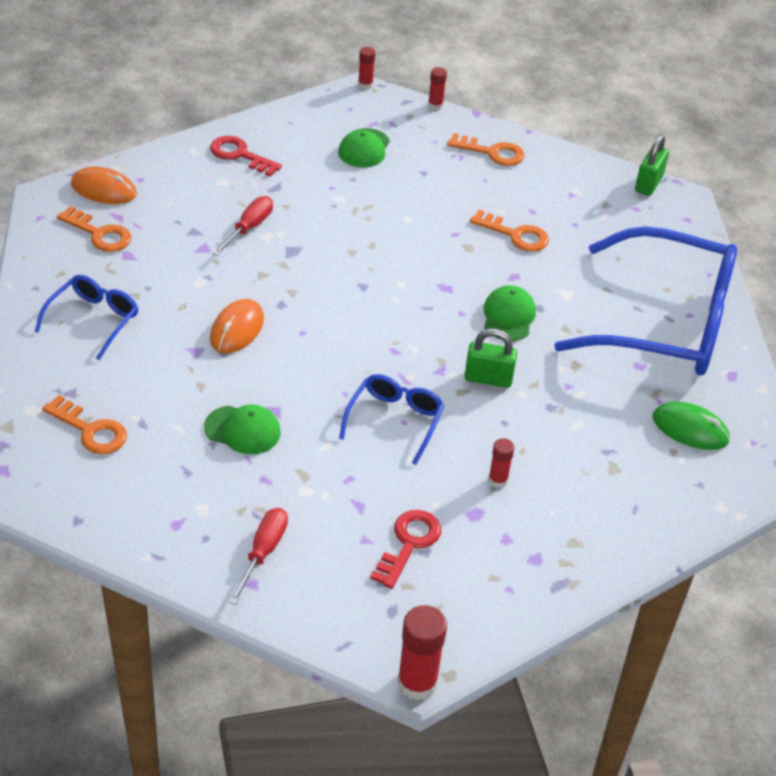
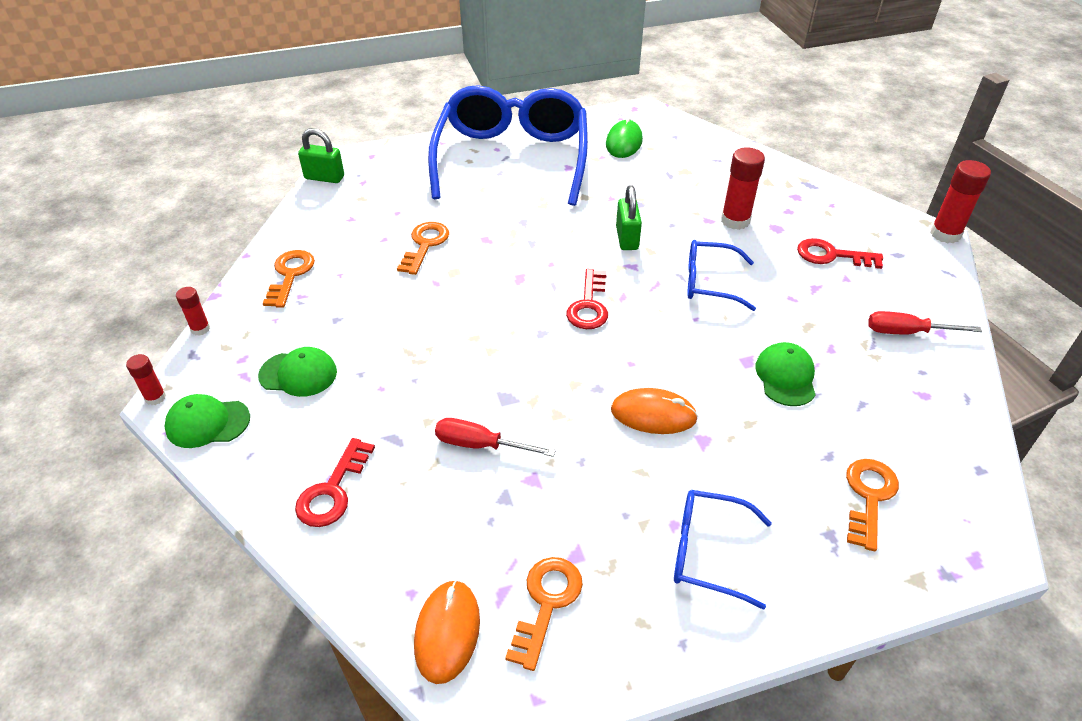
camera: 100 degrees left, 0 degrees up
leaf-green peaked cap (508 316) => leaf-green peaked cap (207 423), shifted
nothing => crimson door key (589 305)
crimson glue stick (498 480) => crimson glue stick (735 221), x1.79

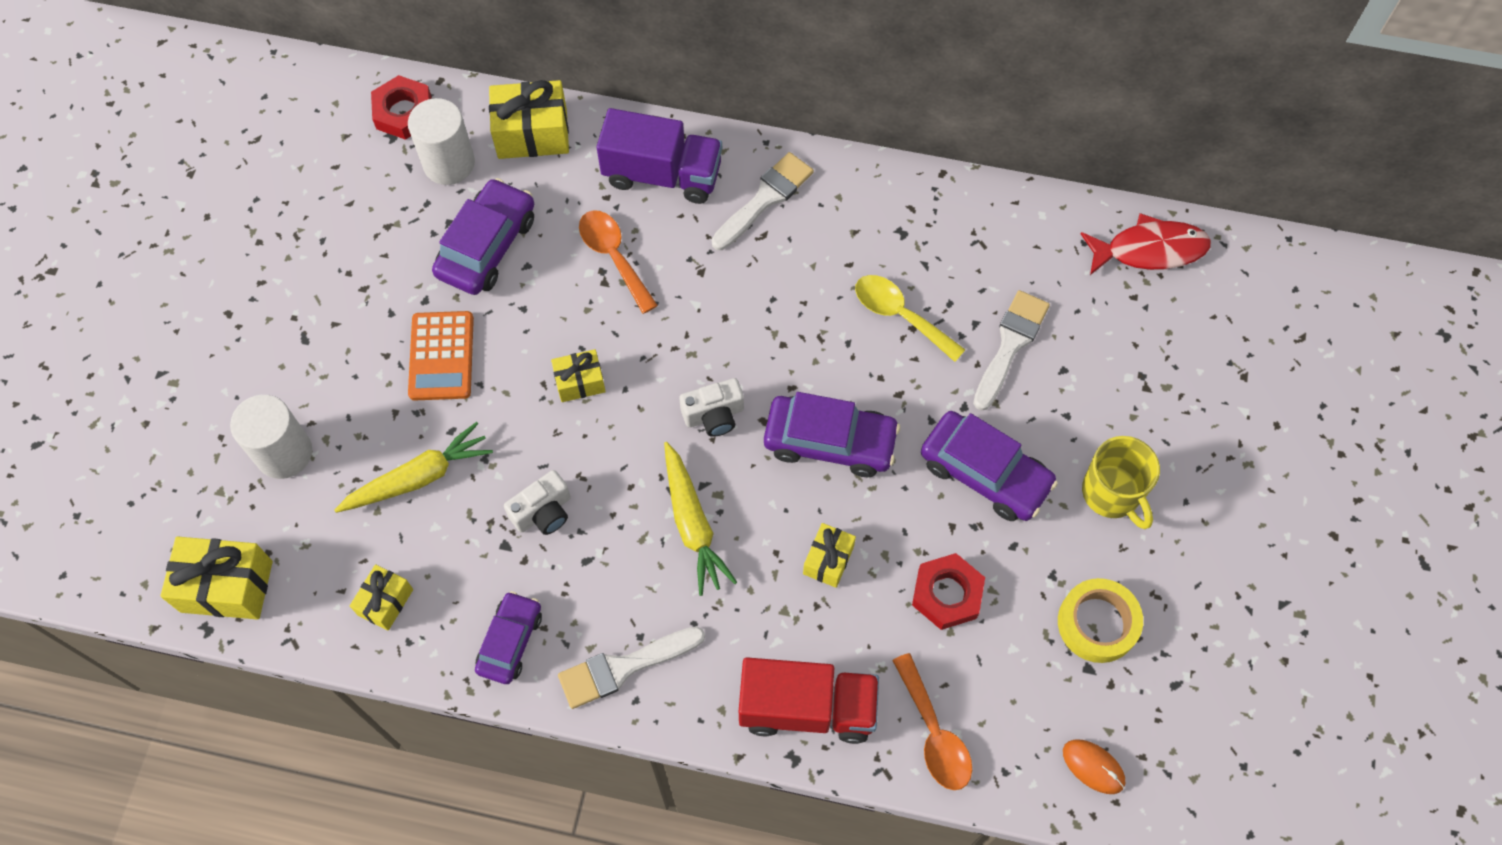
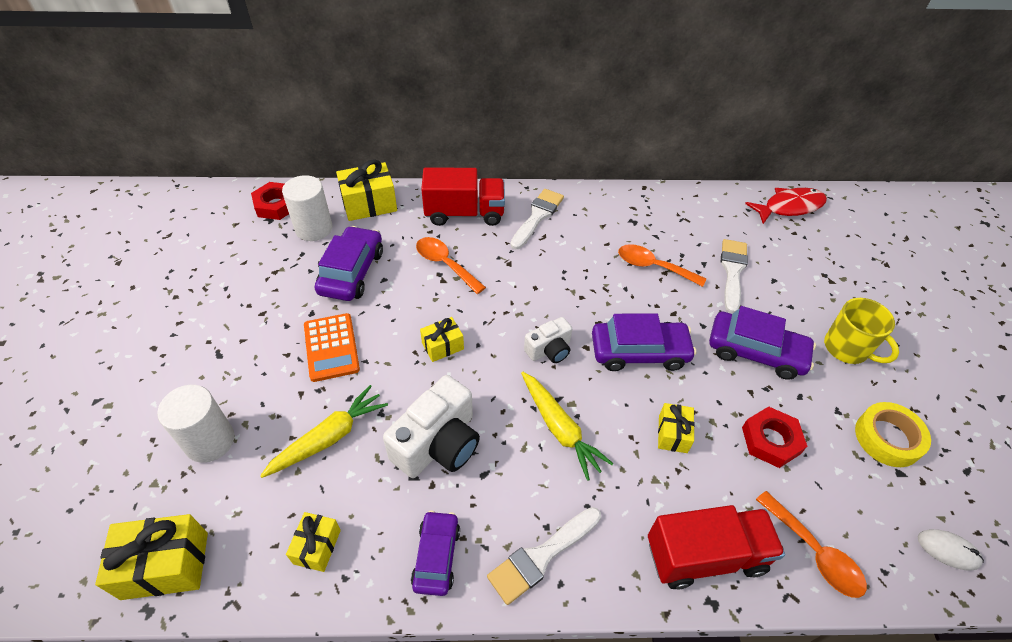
camera: 15 degrees left, 15 degrees down
white camera (543 512) => white camera (438 444), x1.76
royal purple truck (662 174) => crimson truck (464 213)
yellow spoon (900 315) => bright orange spoon (653 267)
bright orange PC mouse (1093 767) => white PC mouse (948 550)

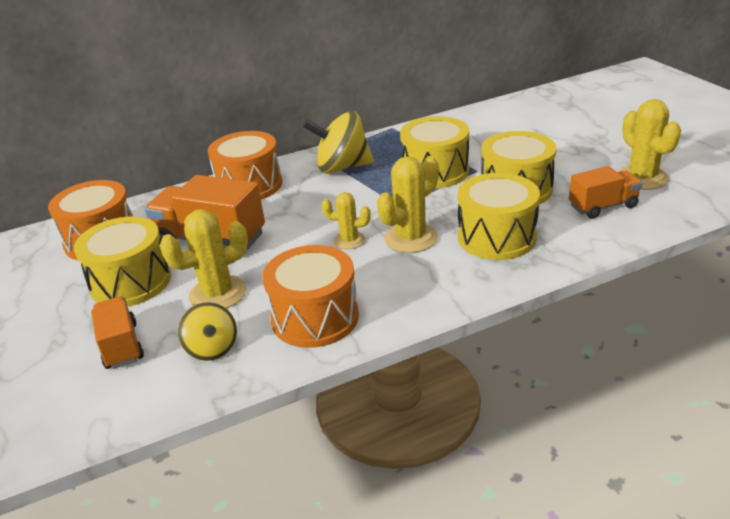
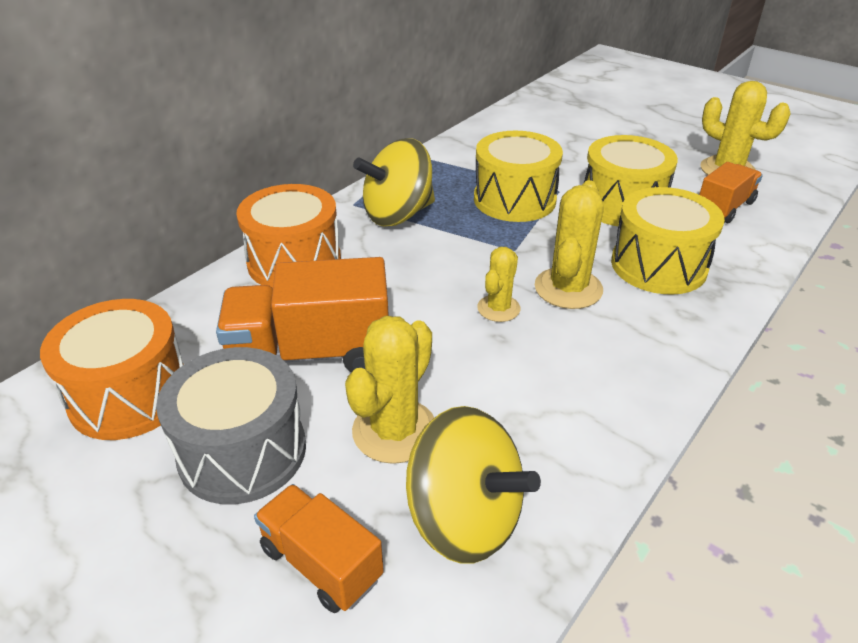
camera: 30 degrees left, 5 degrees up
yellow toy drum (131 282) => grey toy drum (242 451)
yellow whirligig (212 348) => yellow whirligig (464 518), x1.67
yellow cactus (349 240) => yellow cactus (498 308), 45 degrees counterclockwise
bright orange toy drum (315 318) => nothing

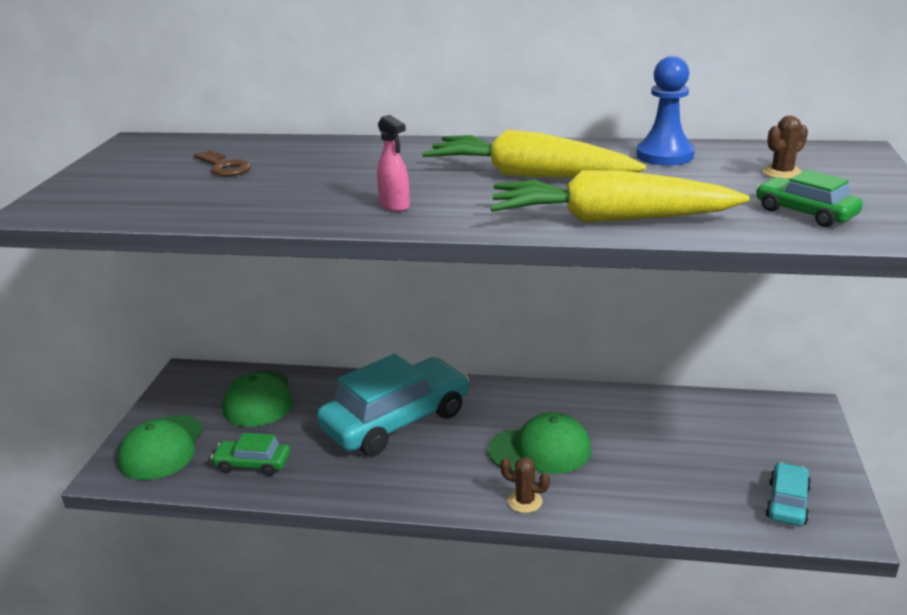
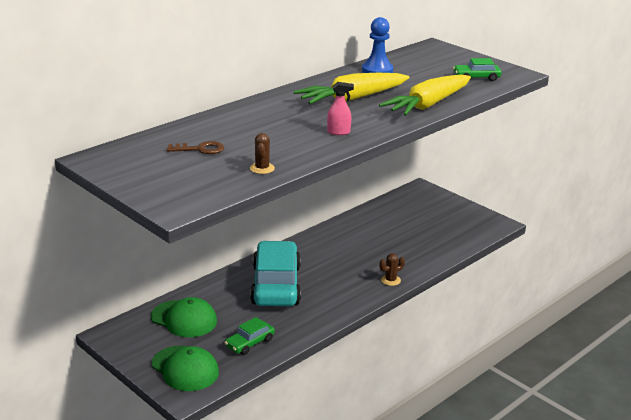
camera: 55 degrees left, 0 degrees up
russet cactus (782 173) => russet cactus (262 168), shifted
leaf-green peaked cap (540 450) => nothing
aqua automobile (787 502) => nothing

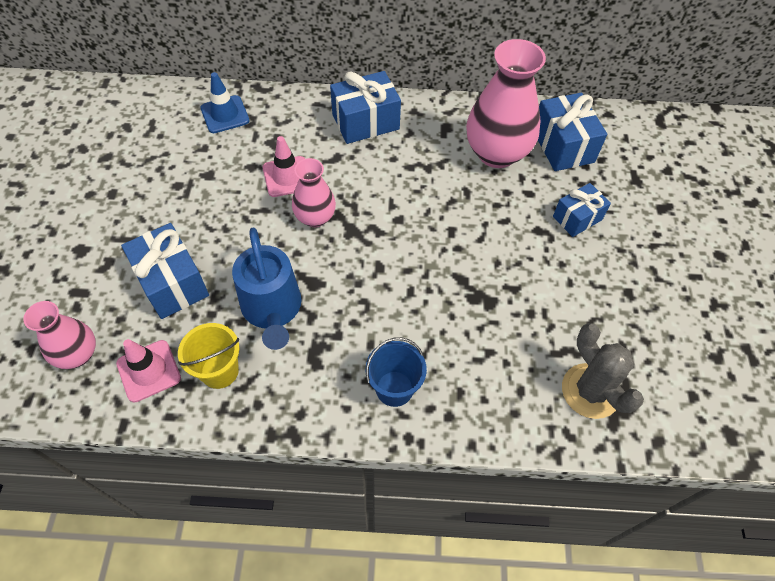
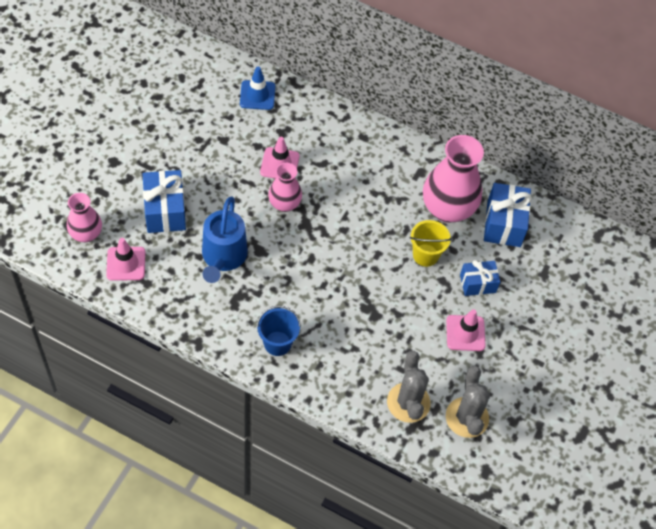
camera: 20 degrees right, 0 degrees up
yellow sand bucket (219 371) => yellow sand bucket (425 255), shifted
nothing => rose-pink road cone (465 333)
nothing => grey cactus (467 417)
royal blue wrapped gift (365 122) => nothing

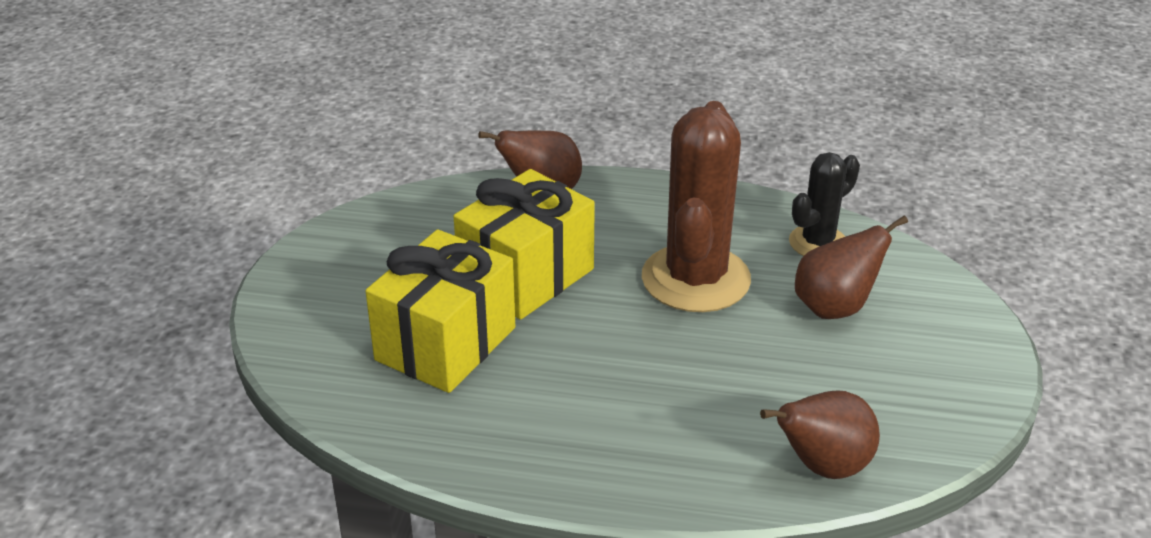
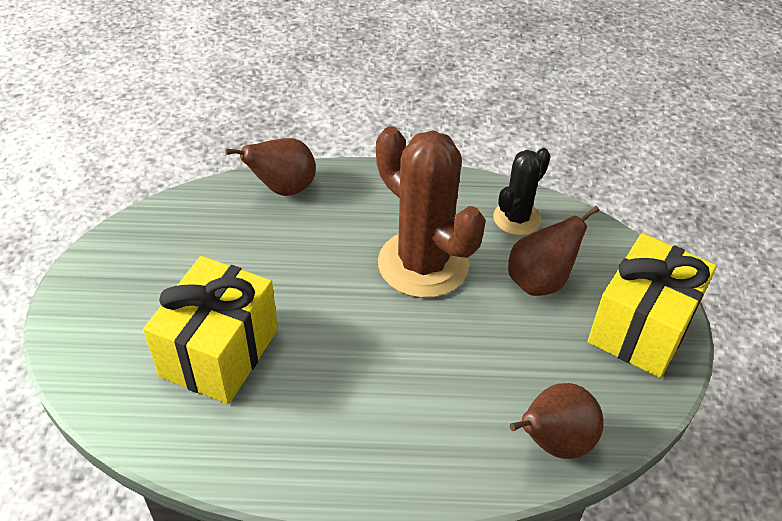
camera: 10 degrees left, 10 degrees up
russet cactus (695 279) => russet cactus (423 264), 45 degrees counterclockwise
yellow wrapped gift (526 276) => yellow wrapped gift (641 328), shifted

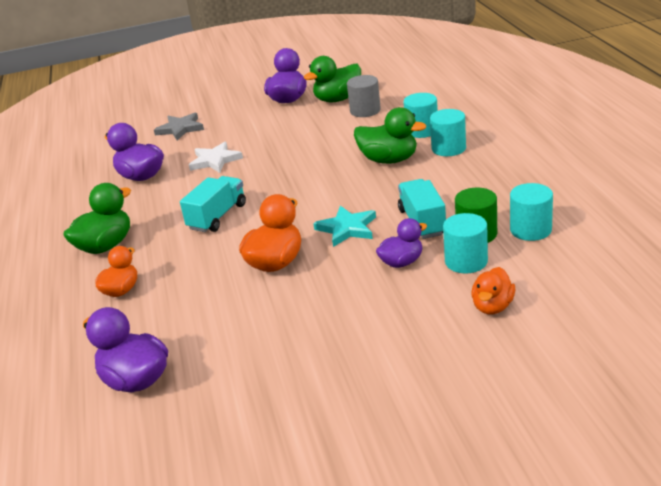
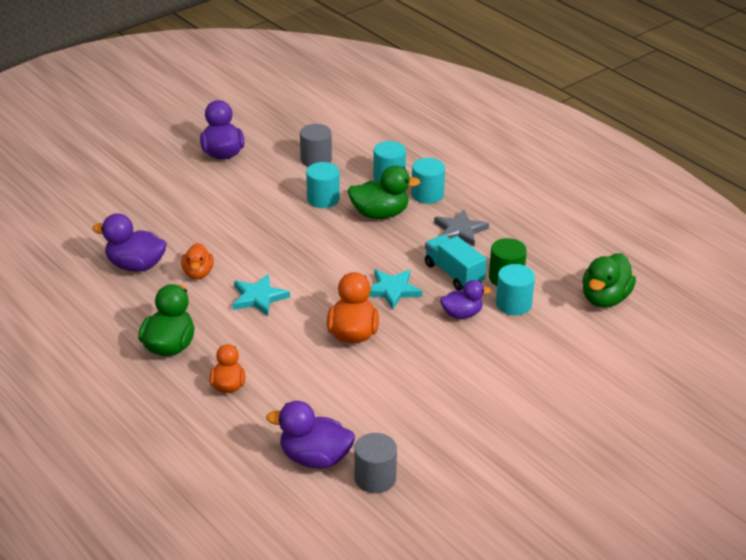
camera: 30 degrees left, 5 degrees up
bright orange toy duck (492 306) => bright orange toy duck (198 273), shifted
aqua truck (217 217) => aqua star shape (258 297)
aqua cylinder shape (530 230) => aqua cylinder shape (323 199), shifted
nothing => grey cylinder shape (375 478)
grey star shape (180 129) => grey star shape (460 231), shifted
royal purple toy duck (401 262) => royal purple toy duck (462 314), 45 degrees clockwise
leaf-green toy duck (338 99) => leaf-green toy duck (605 299), shifted
white star shape (215 160) => nothing

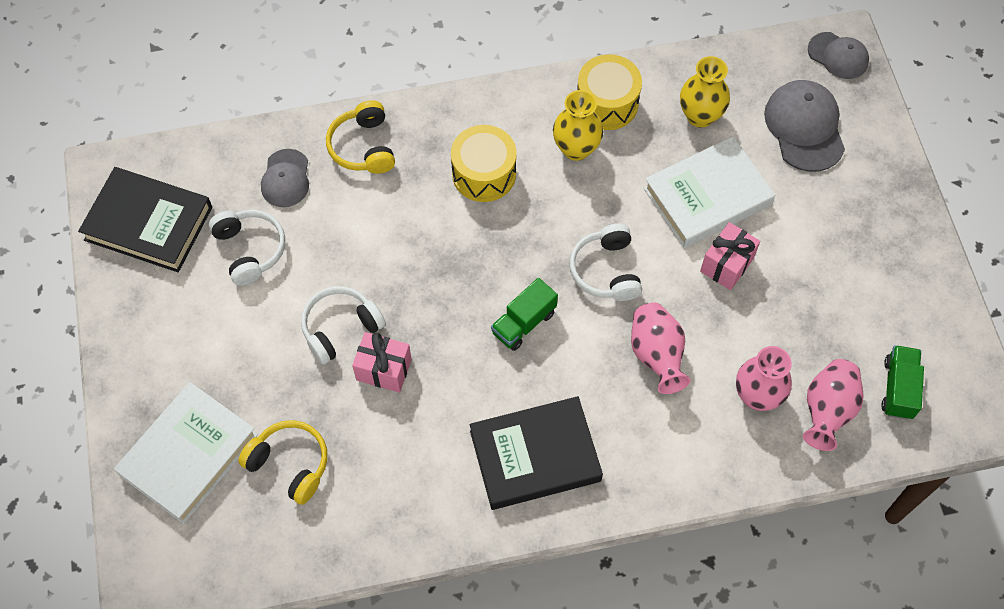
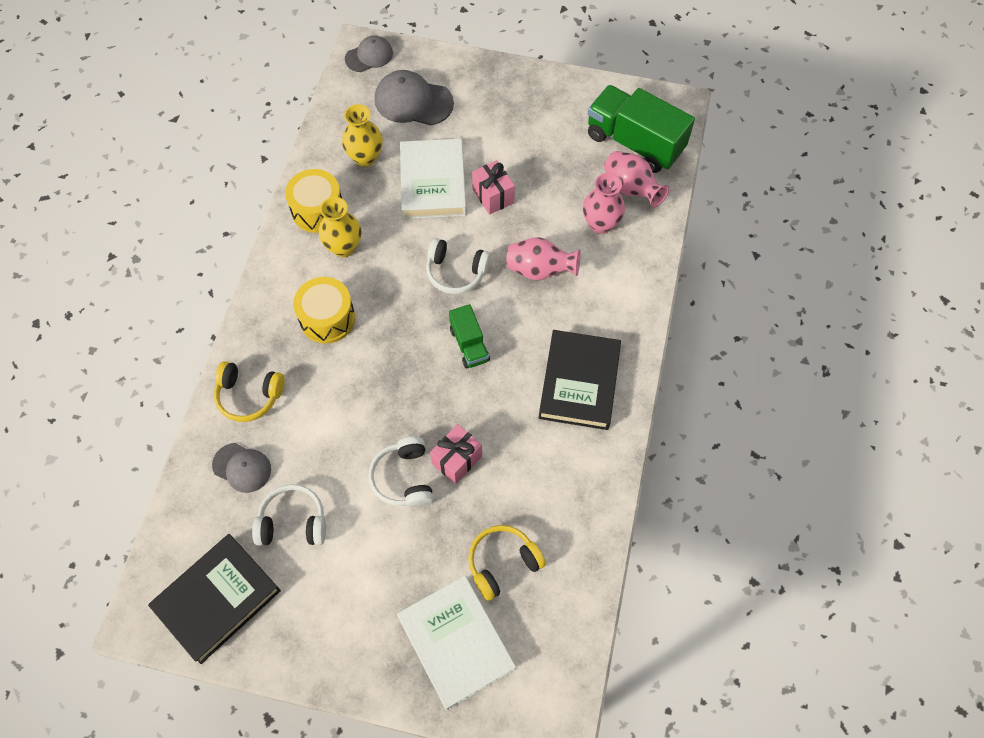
camera: 65 degrees left, 0 degrees up
leaf-green truck (898 388) => leaf-green truck (634 143), x1.90

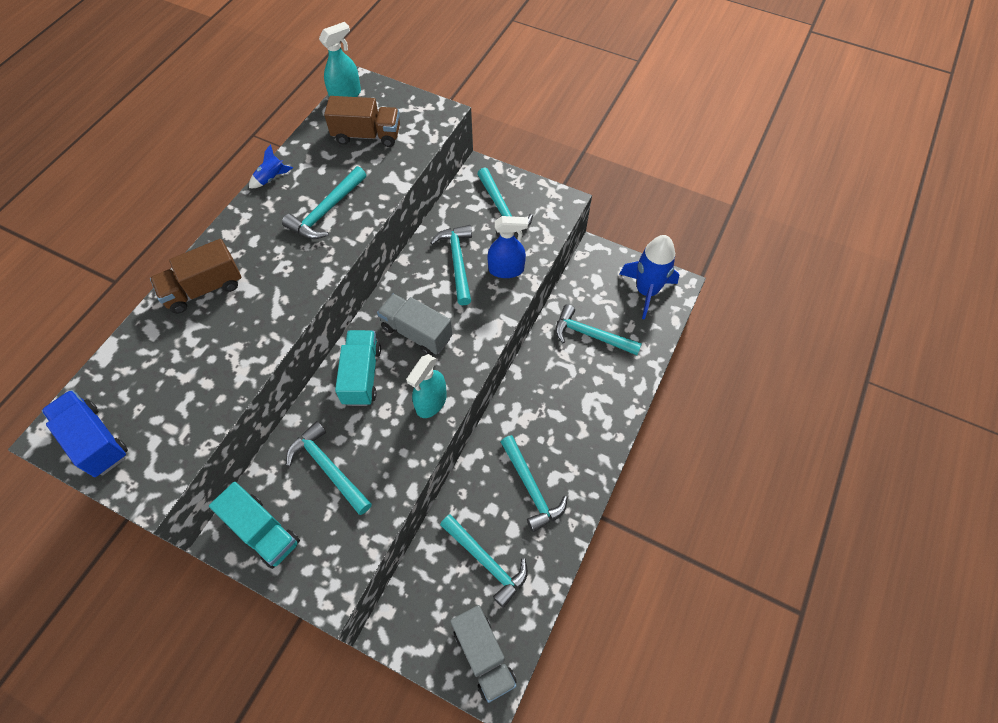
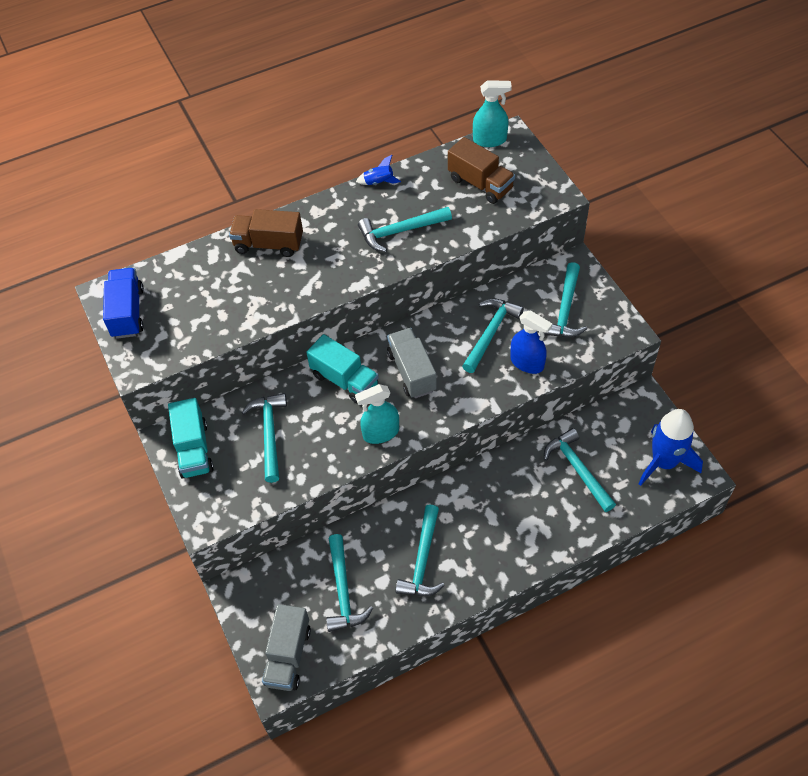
camera: 40 degrees right, 5 degrees down
aqua truck (362 375) => aqua truck (344 380), 90 degrees clockwise

